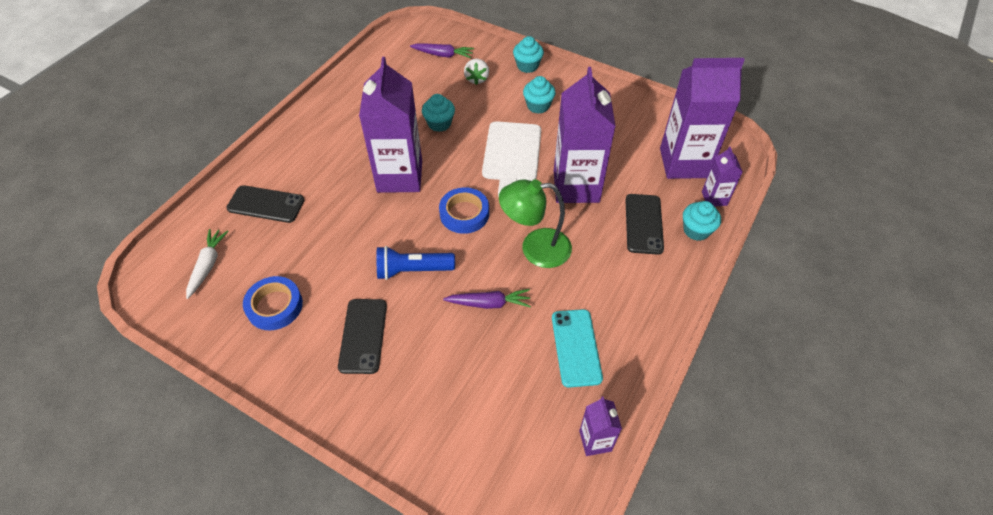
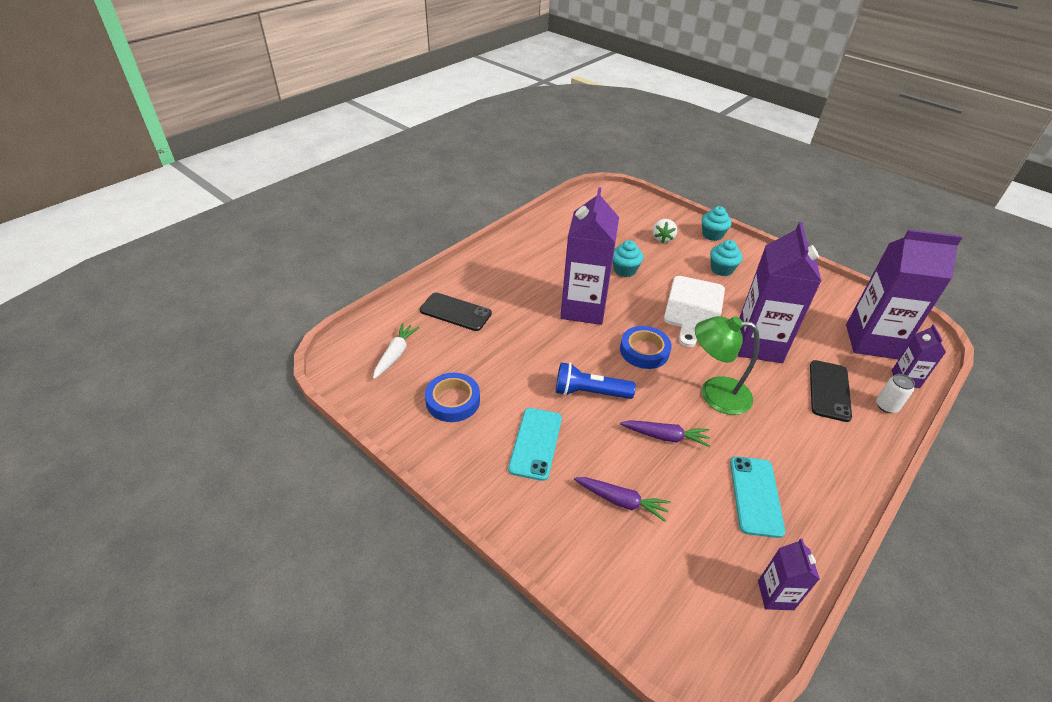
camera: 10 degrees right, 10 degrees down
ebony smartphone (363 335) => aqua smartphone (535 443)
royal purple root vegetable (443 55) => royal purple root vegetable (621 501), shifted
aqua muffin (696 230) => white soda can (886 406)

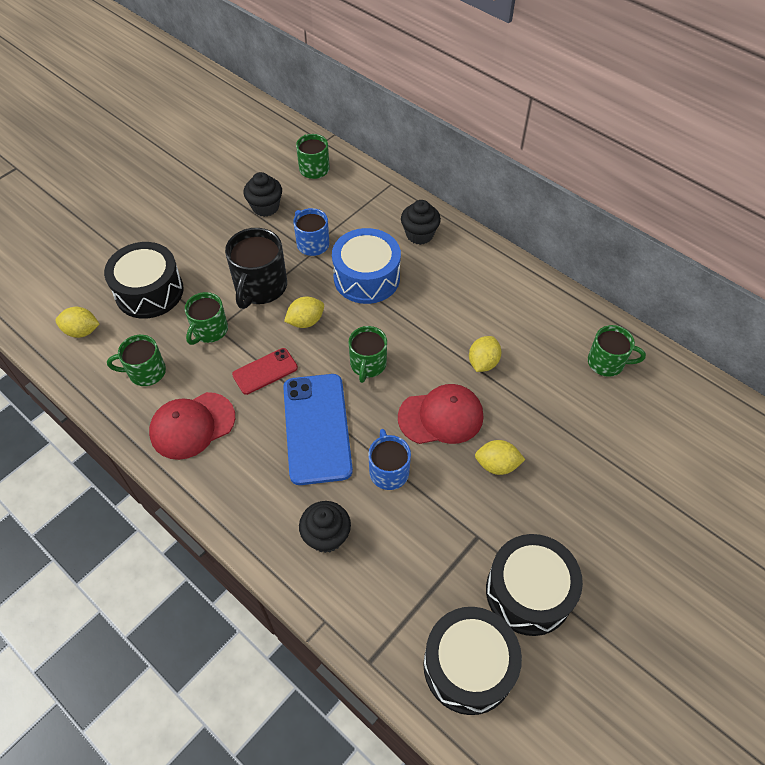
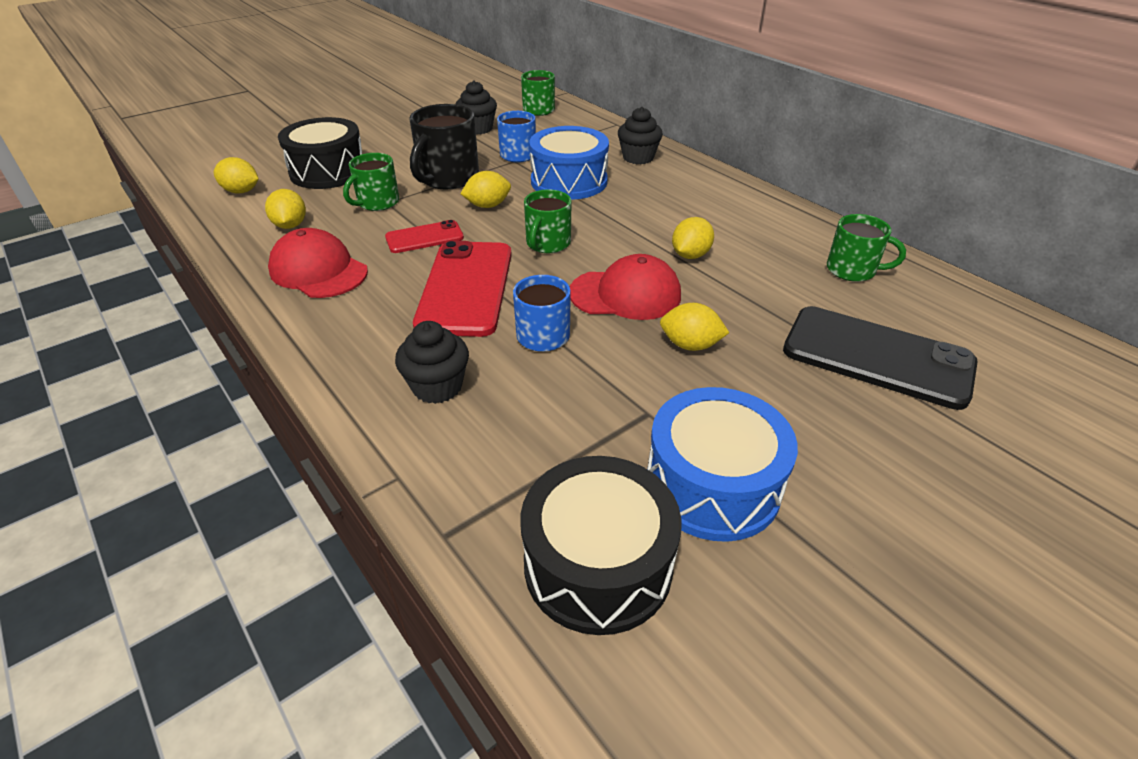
camera: 10 degrees right, 15 degrees down
leaf-green coffee mug (146 372) => yellow citrus fruit (290 225)
crimson peaked cap (192 425) => crimson peaked cap (318 271), 60 degrees clockwise
royal blue smartphone (317 428) => crimson smartphone (466 288)
ebony toy drum (528 592) => royal blue toy drum (712 485)
nothing => ebony smartphone (877 357)

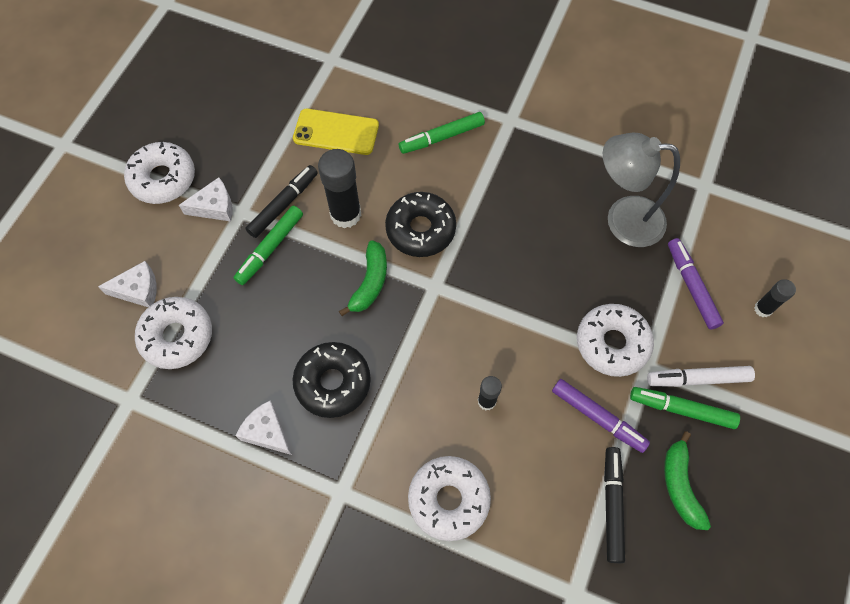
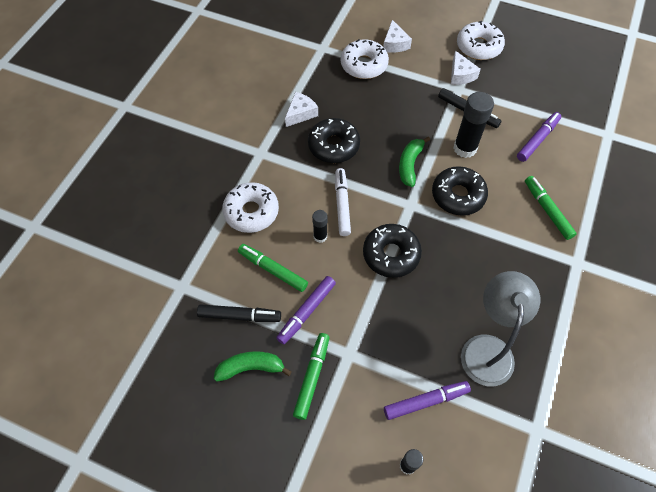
camera: 90 degrees right, 5 degrees down
leaf-green felt pen (270 248) => leaf-green felt pen (273 270), shifted
white felt pen (697 379) => white felt pen (342 204), shifted
nothing => ebony glazed donut (391 254)
leaf-green banana (370 283) => leaf-green banana (410 164), 90 degrees clockwise
yellow smartphone (336 132) => royal purple felt pen (537 140)
white glazed donut (612 343) => nothing

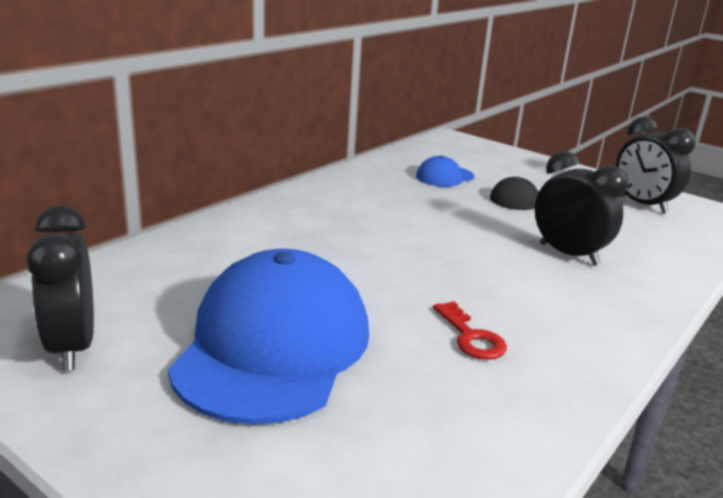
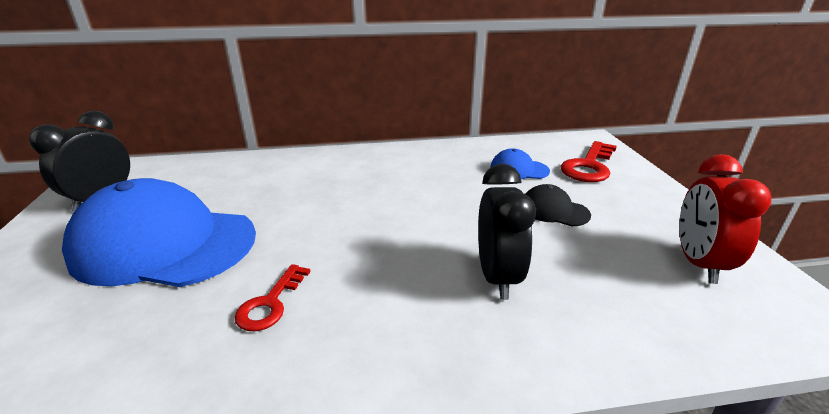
camera: 45 degrees right, 5 degrees up
royal blue peaked cap (273 346) => royal blue peaked cap (164 244), 135 degrees counterclockwise
nothing => crimson door key (589 166)
ebony alarm clock (642 205) => crimson alarm clock (698 263)

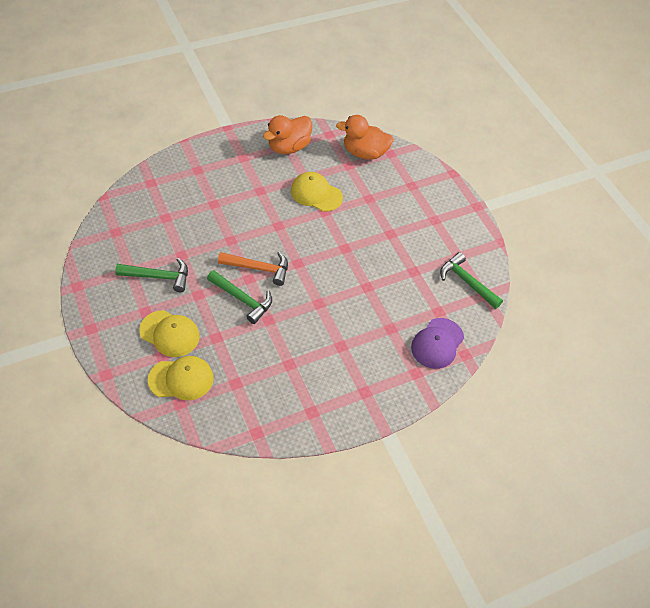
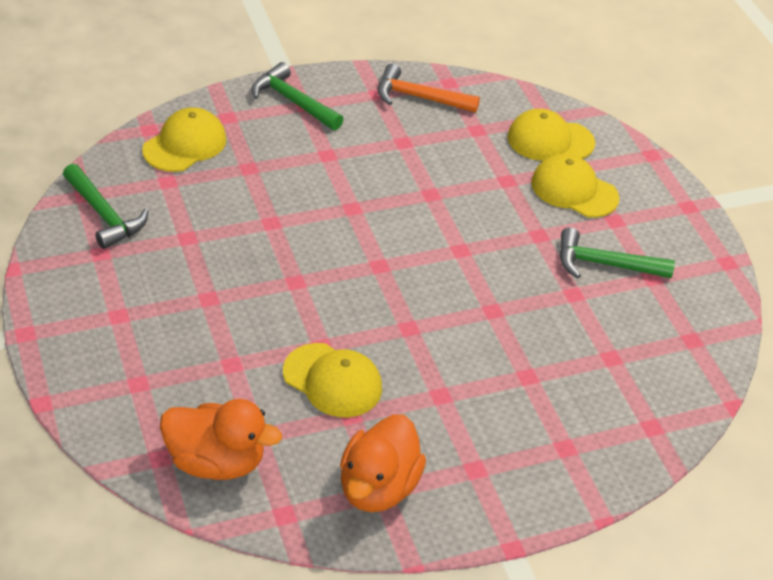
camera: 175 degrees left, 10 degrees down
royal purple peaked cap (437 343) => yellow peaked cap (185 144)
leaf-green claw hammer (242 299) => leaf-green claw hammer (293 101), shifted
bright orange toy duck (289 147) => bright orange toy duck (378 487), 150 degrees clockwise
bright orange claw hammer (258 268) => bright orange claw hammer (419 97), shifted

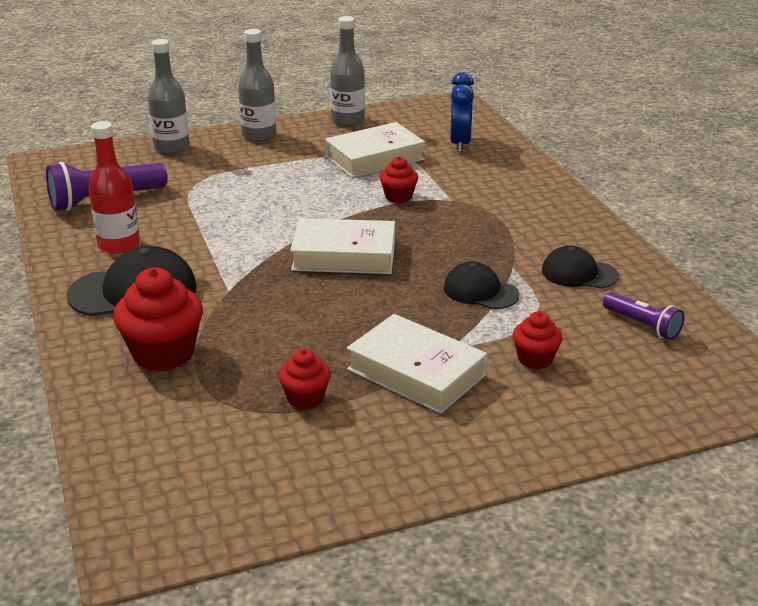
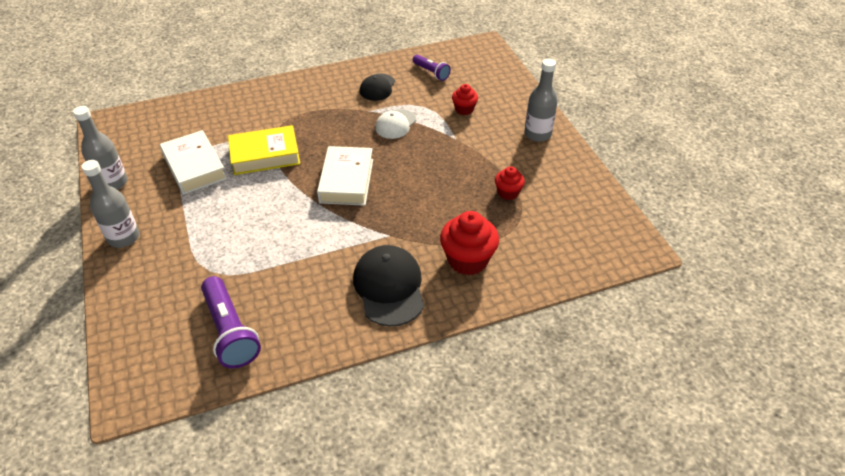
camera: 90 degrees left, 15 degrees up
crimson muffin (398 197) => yellow hardback (265 155)
ebony peaked cap (480 291) => white peaked cap (395 124)
royal purple flashlight (642 325) => royal purple flashlight (431 72), 90 degrees clockwise
grey bottle (171 147) => grey bottle (537 134), shifted
crimson bottle (119 245) => nothing
white hardback (416 372) => nothing
royal blue alarm clock (460 144) => nothing

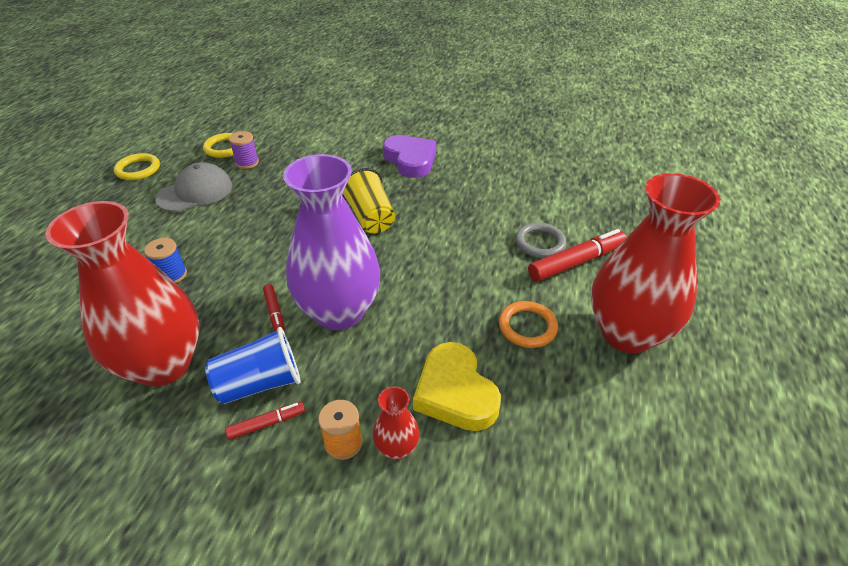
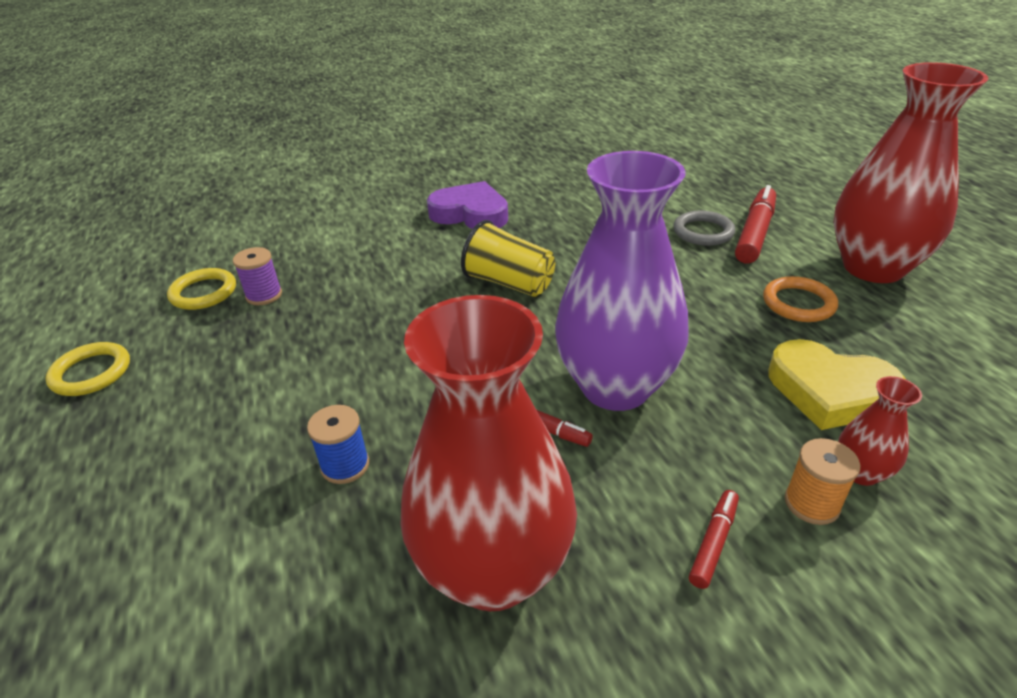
camera: 35 degrees left, 5 degrees down
grey peaked cap (195 192) => nothing
royal blue cup (260 383) => nothing

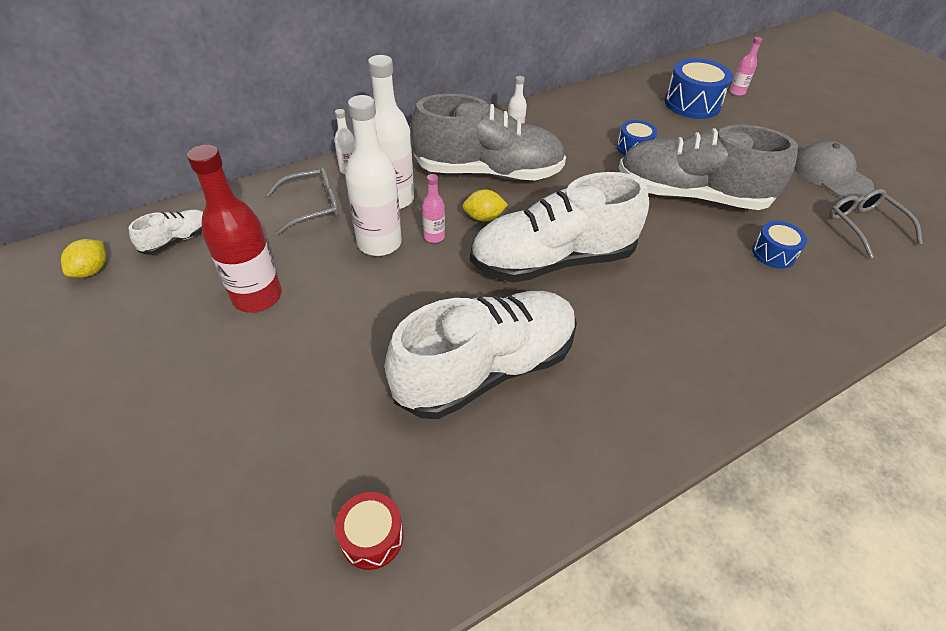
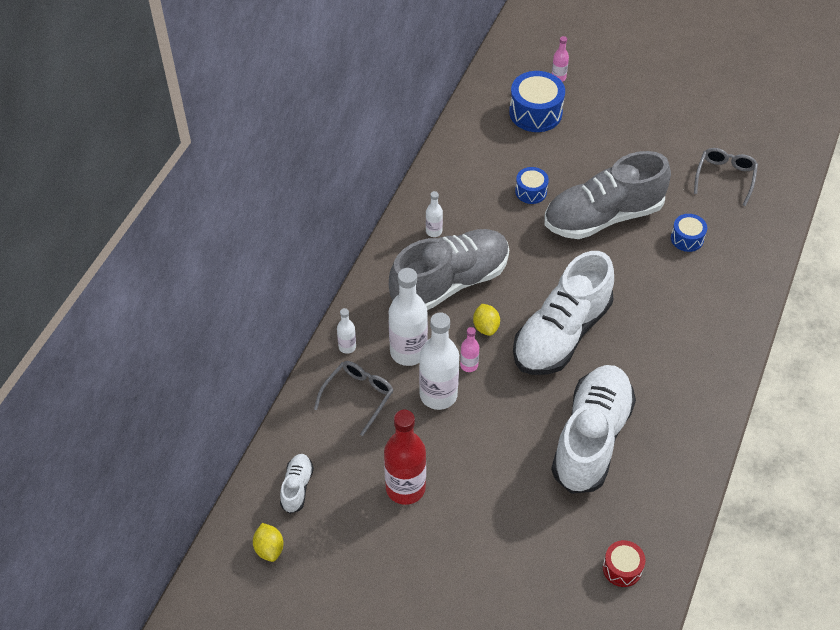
camera: 35 degrees left, 5 degrees up
yellow citrus fruit (483 217) => yellow citrus fruit (486 327), 60 degrees counterclockwise
grey eyeglasses (864 226) => grey eyeglasses (725 177), 75 degrees clockwise
grey peaked cap (831 175) => nothing

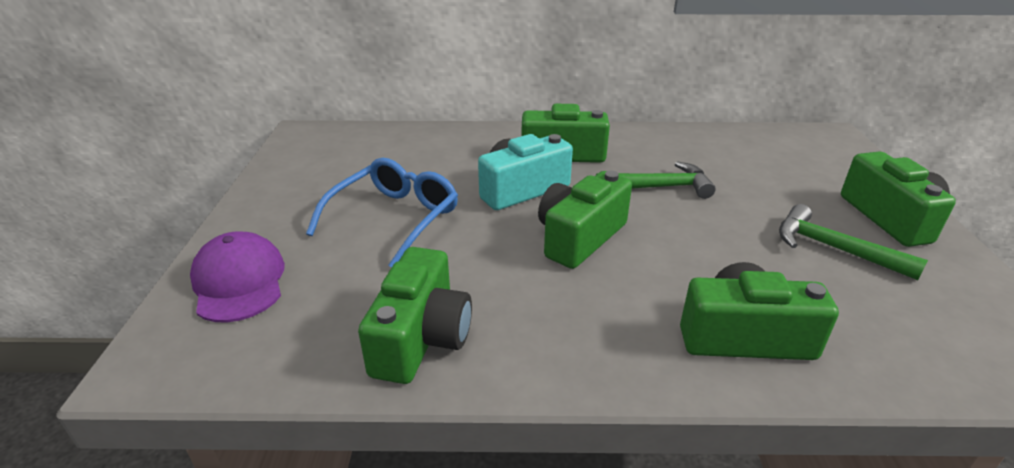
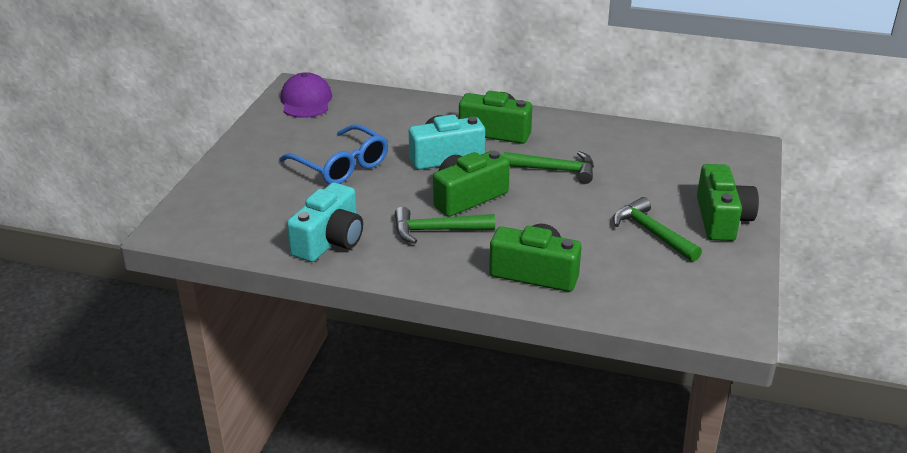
camera: 15 degrees right, 0 degrees up
royal blue eyeglasses (394 219) => royal blue eyeglasses (341 165), 90 degrees clockwise
royal purple peaked cap (239 282) => royal purple peaked cap (306 101), shifted
leaf-green camera (421 338) => aqua camera (330 241)
nothing => leaf-green claw hammer (437 230)

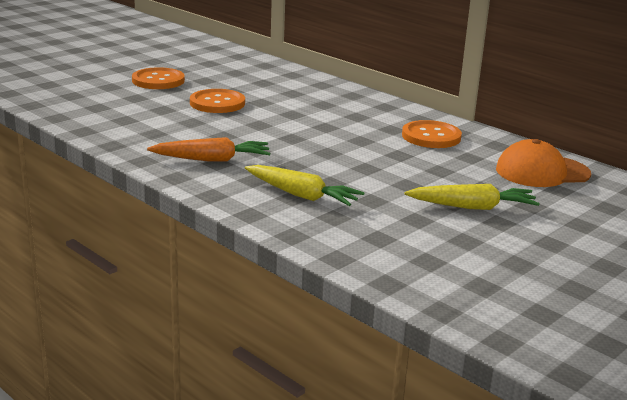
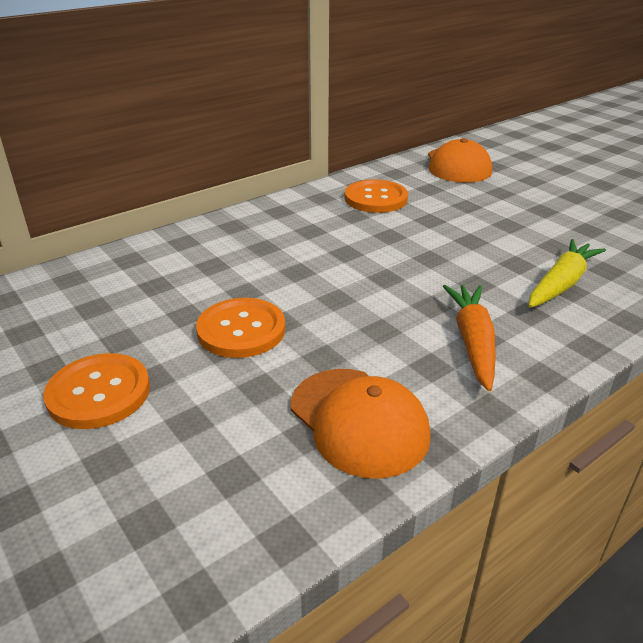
camera: 80 degrees left, 10 degrees up
nothing => bright orange peaked cap (358 421)
yellow root vegetable (472 207) => nothing

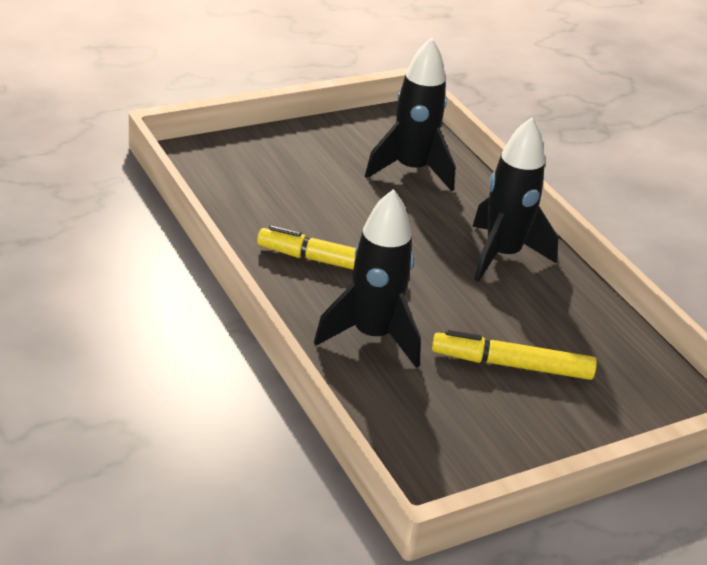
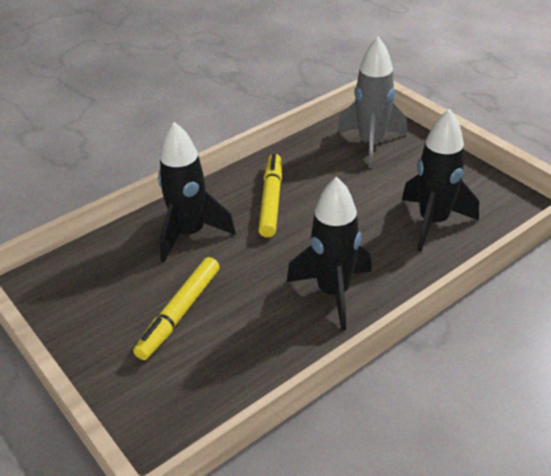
camera: 85 degrees right, 5 degrees up
yellow felt pen (512 365) => yellow felt pen (180 313), 150 degrees counterclockwise
nothing => grey spaceship (371 144)

